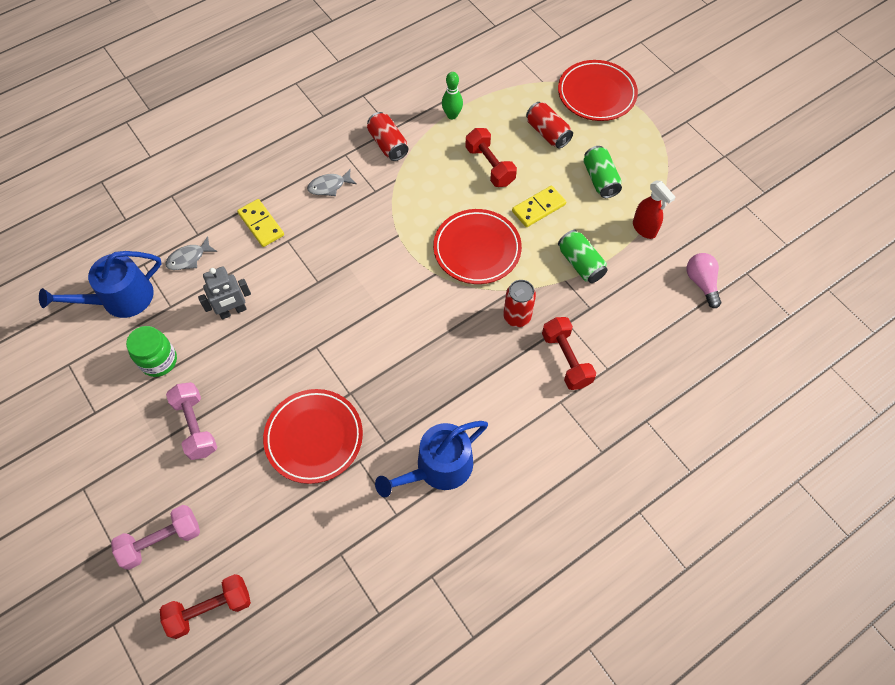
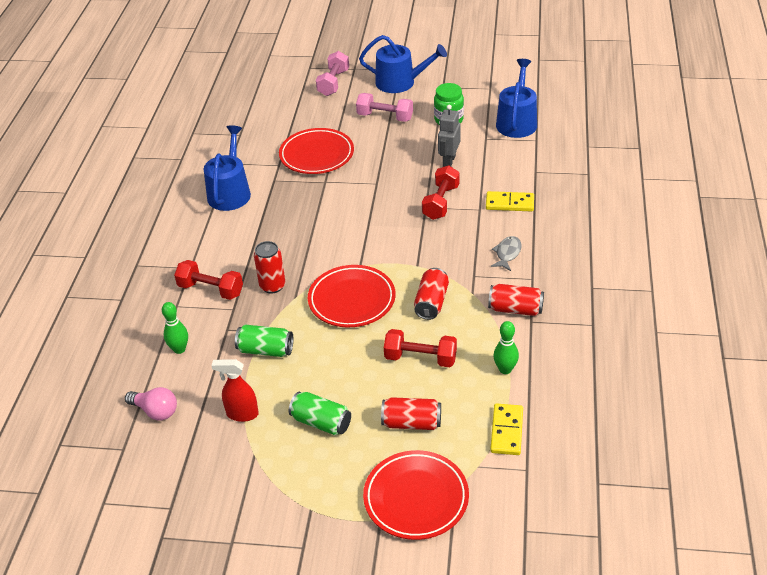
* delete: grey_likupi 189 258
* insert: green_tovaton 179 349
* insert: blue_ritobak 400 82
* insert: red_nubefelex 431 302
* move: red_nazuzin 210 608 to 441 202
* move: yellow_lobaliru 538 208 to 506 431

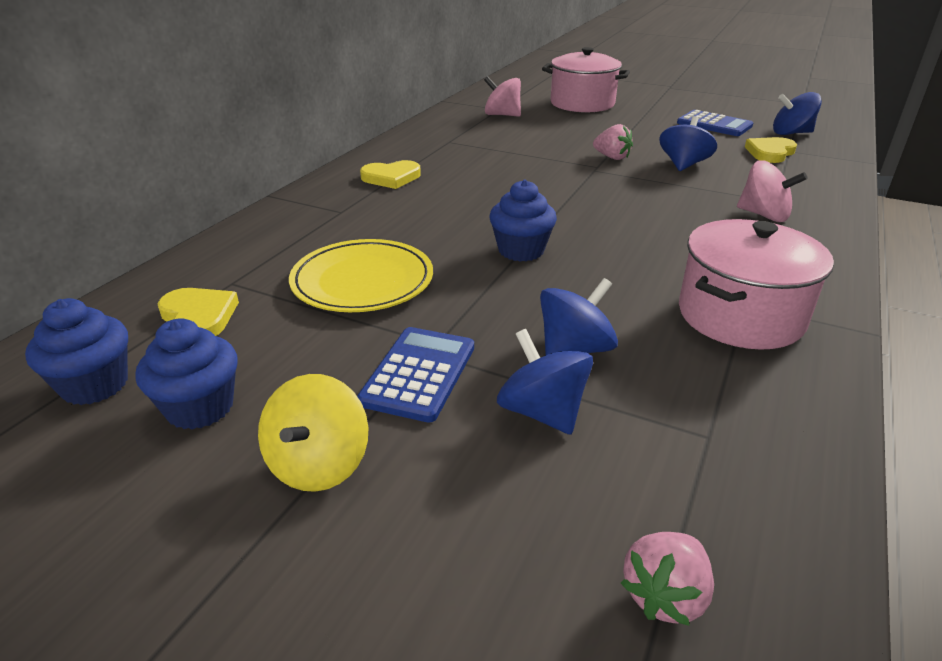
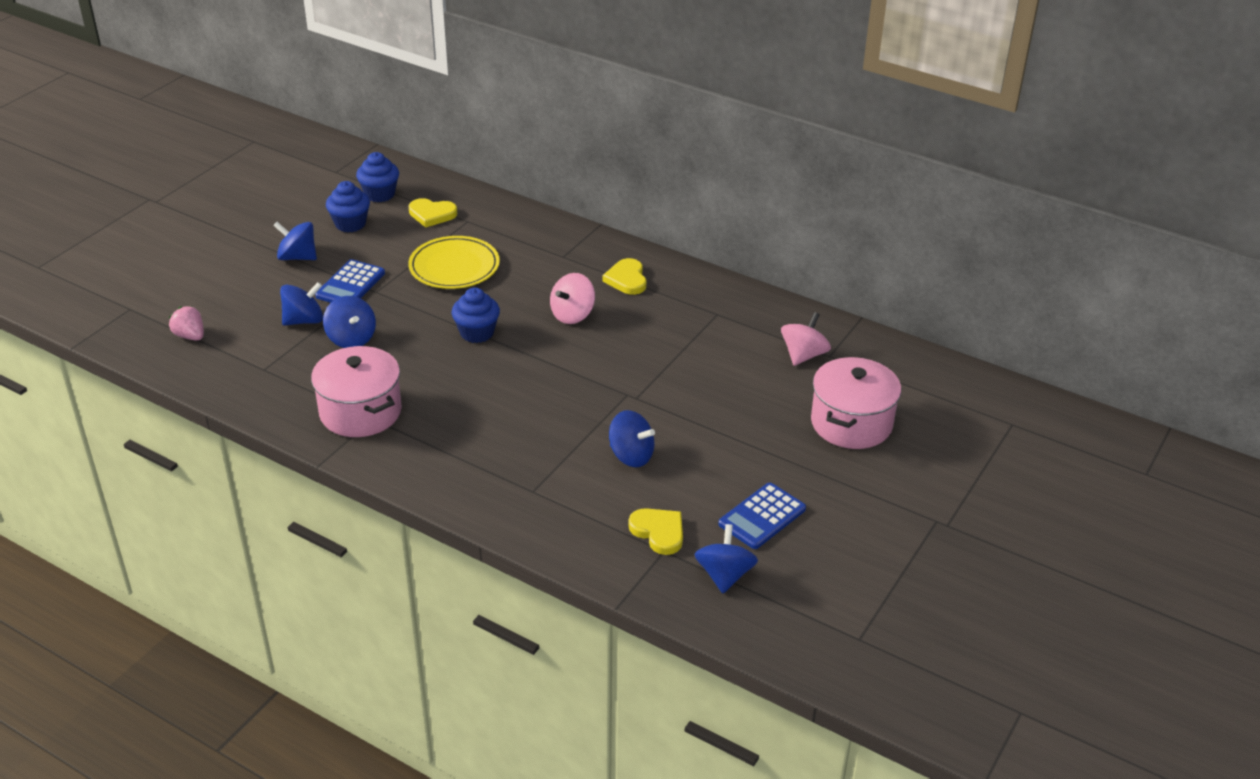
* delete: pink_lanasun 612 157
* move: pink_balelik 764 215 to 572 315
* recolor: yellow_balelik 319 464 to blue_balelik 297 257
* rotate: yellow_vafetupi 199 317 = 432 214 45 degrees clockwise
* rotate: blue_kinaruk 418 374 = 350 285 90 degrees clockwise

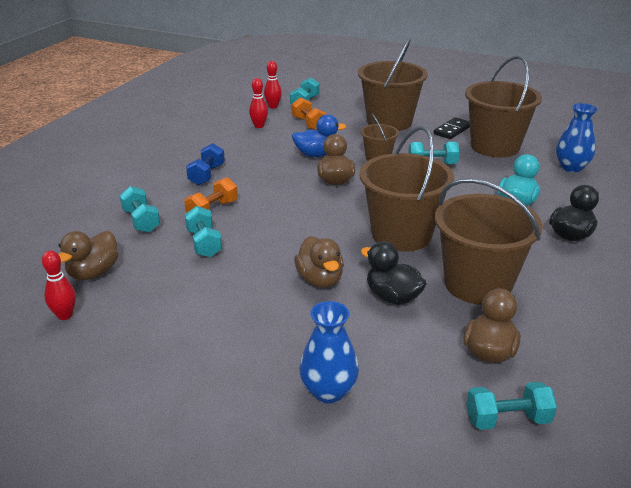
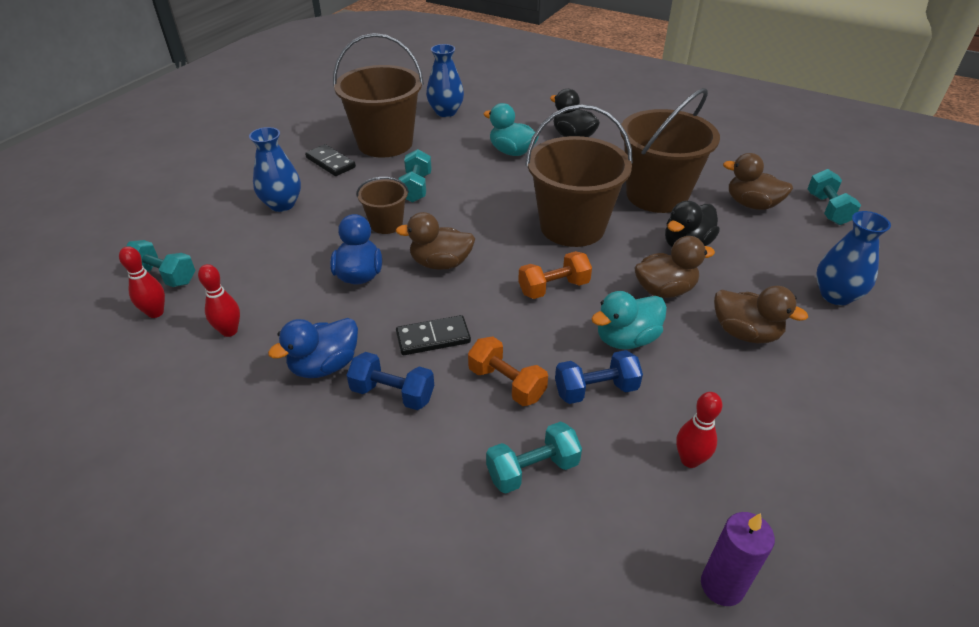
* insert: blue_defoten 324 365
* insert: black_lobaliru 433 338
* insert: turquoise_defoten 626 339
* insert: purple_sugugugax 722 585
* move: red_tovaton 65 315 to 689 460
* move: brown_defoten 93 273 to 745 333
* move: orange_nazuzin 308 124 to 553 288
* replace: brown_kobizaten 389 122 to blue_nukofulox 282 204
* recolor: turquoise_nazuzin 204 243 to blue_nazuzin 596 390

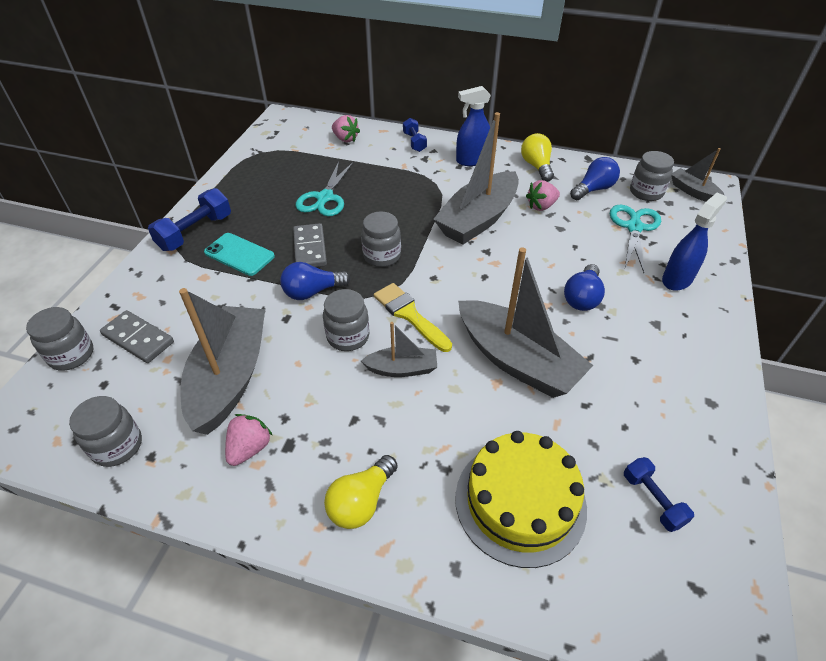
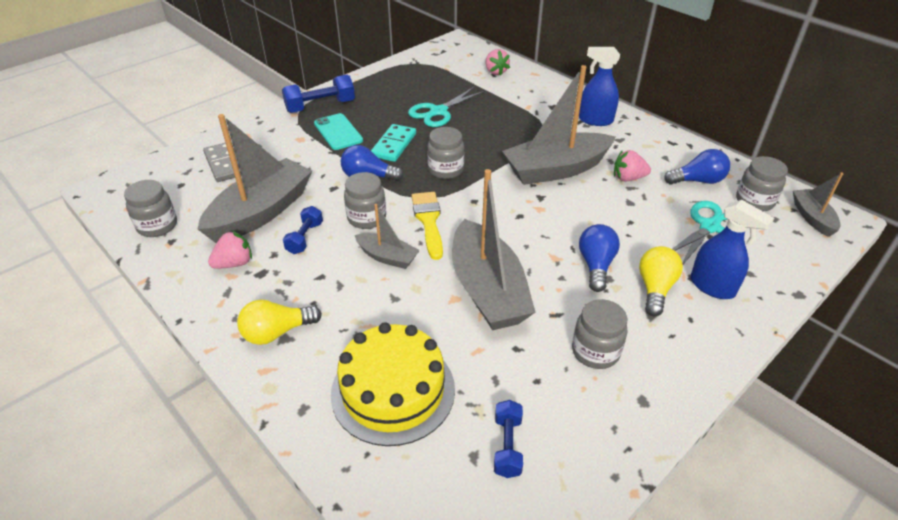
* move: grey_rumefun 71 355 to 595 351
* move: blue_nazuzin 414 142 to 305 238
* move: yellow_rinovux 536 166 to 655 289
* recolor: grey_lobaliru 310 248 to turquoise_lobaliru 394 145
* rotate: blue_rinovux 582 298 = 596 265 135 degrees clockwise
* rotate: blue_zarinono 677 279 = 712 287 60 degrees clockwise

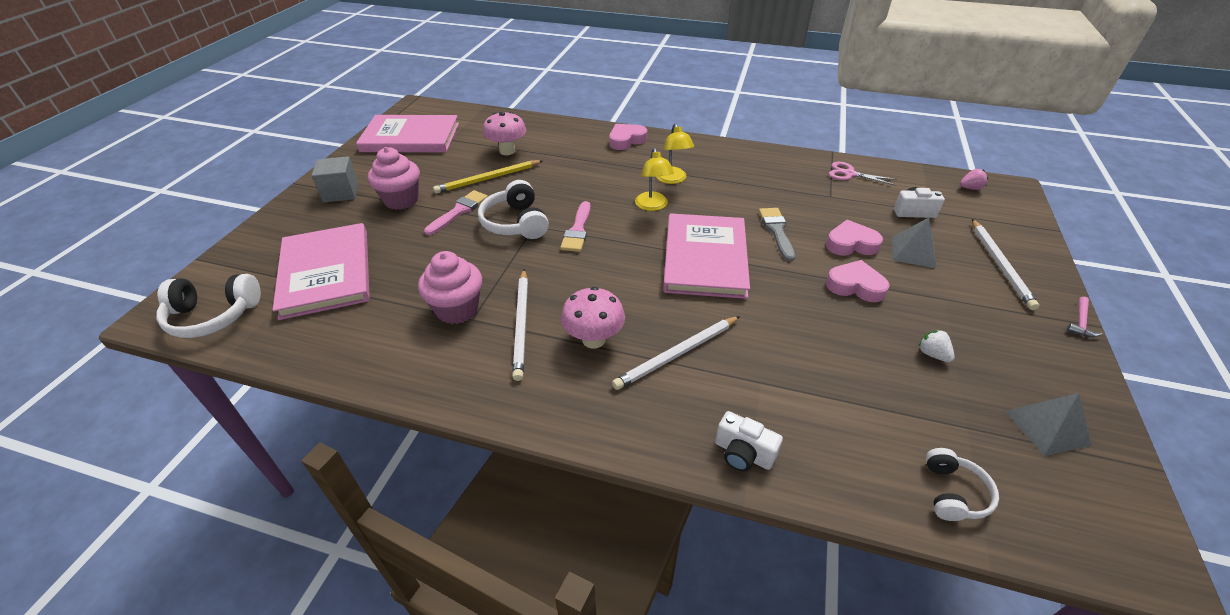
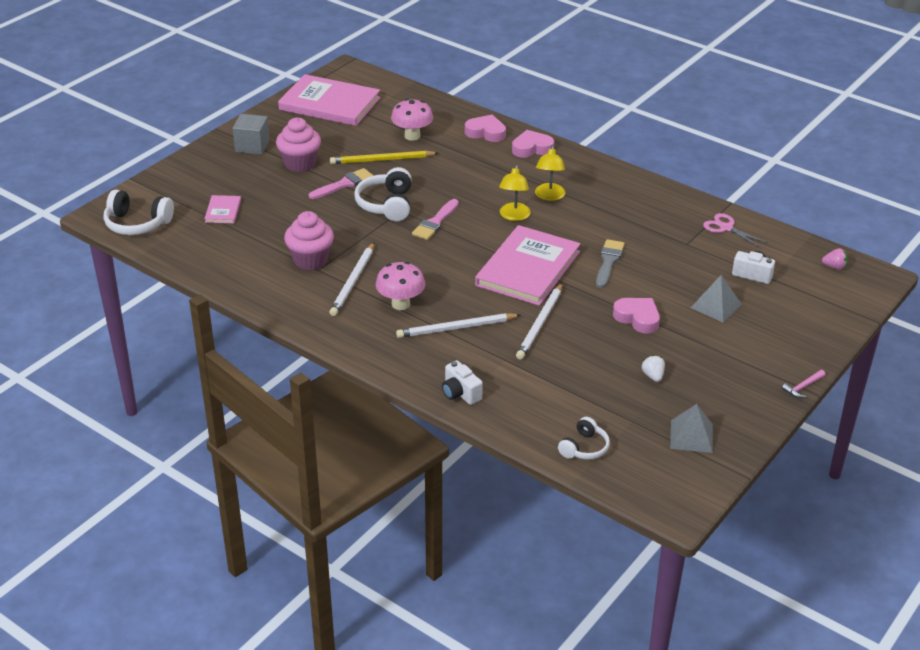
* move: pink_vafetupi 851 244 to 486 132
* move: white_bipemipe 1000 265 to 540 324
* resize: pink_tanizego 326 273 = 223 211 x0.44

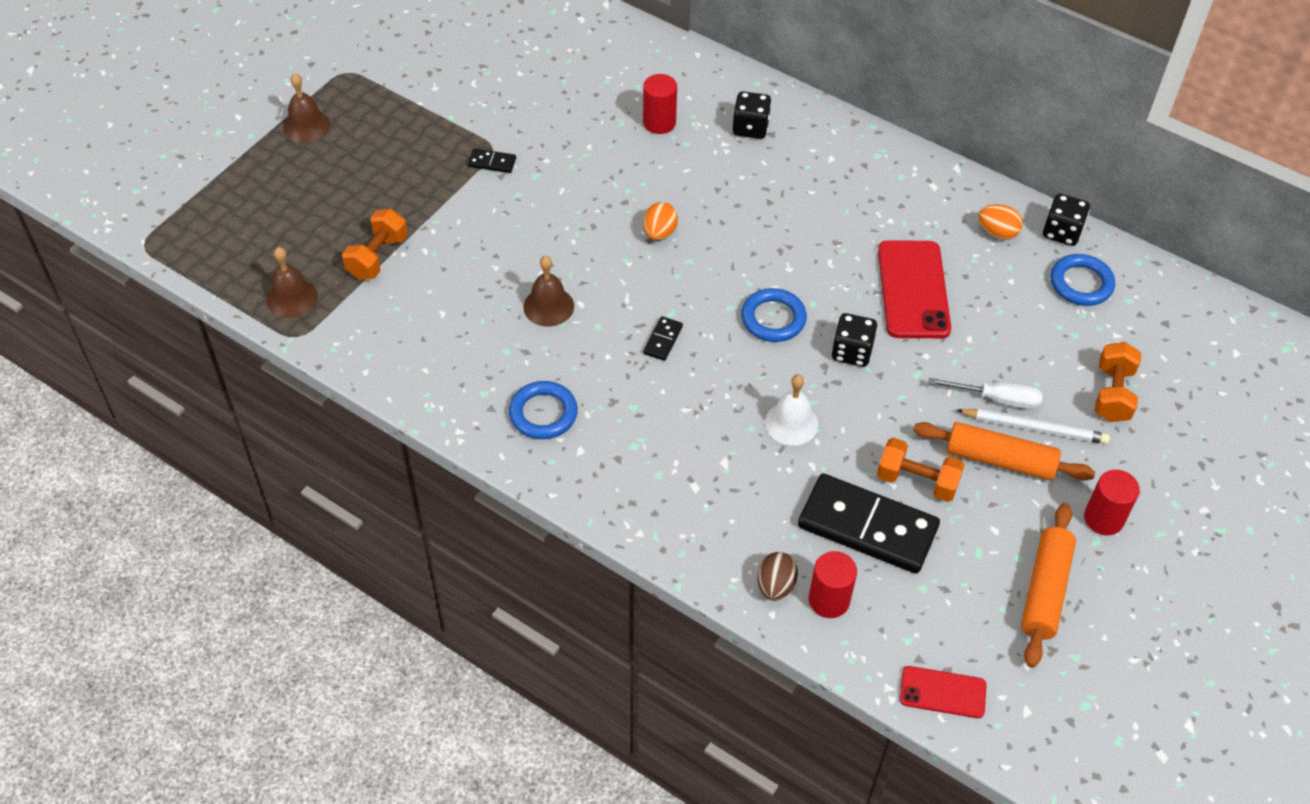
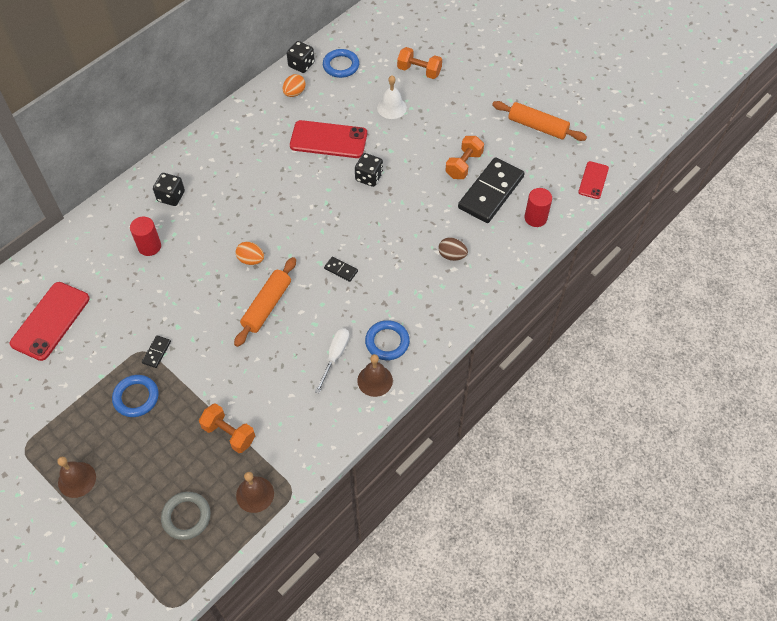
* delete: white_bipemipe 1034 428
* delete: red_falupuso 1103 519
* insert: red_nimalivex 50 321
* insert: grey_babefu 186 517
* move: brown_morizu 548 306 to 375 380
* move: blue_babefu 773 318 to 136 397
* move: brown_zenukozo 775 586 to 452 255
* move: white_morizu 791 423 to 391 107
* move: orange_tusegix 1000 460 to 267 306
* move: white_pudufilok 997 399 to 335 356

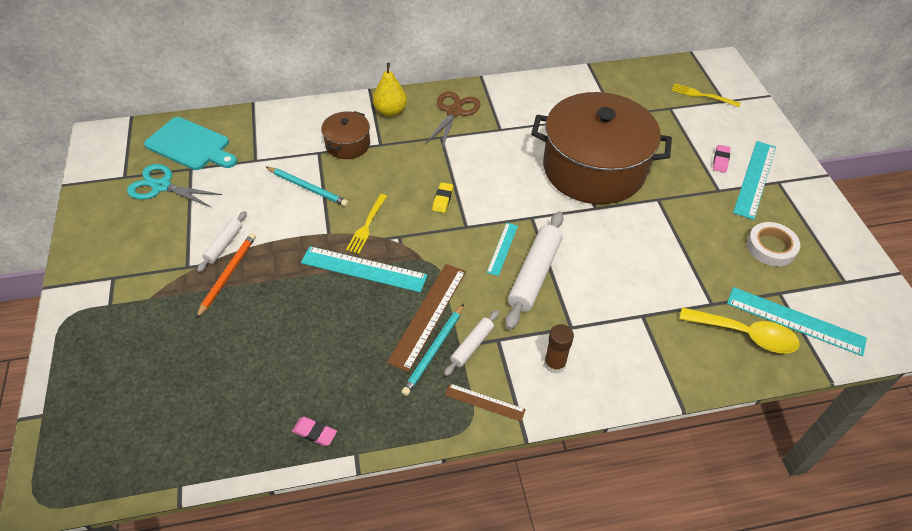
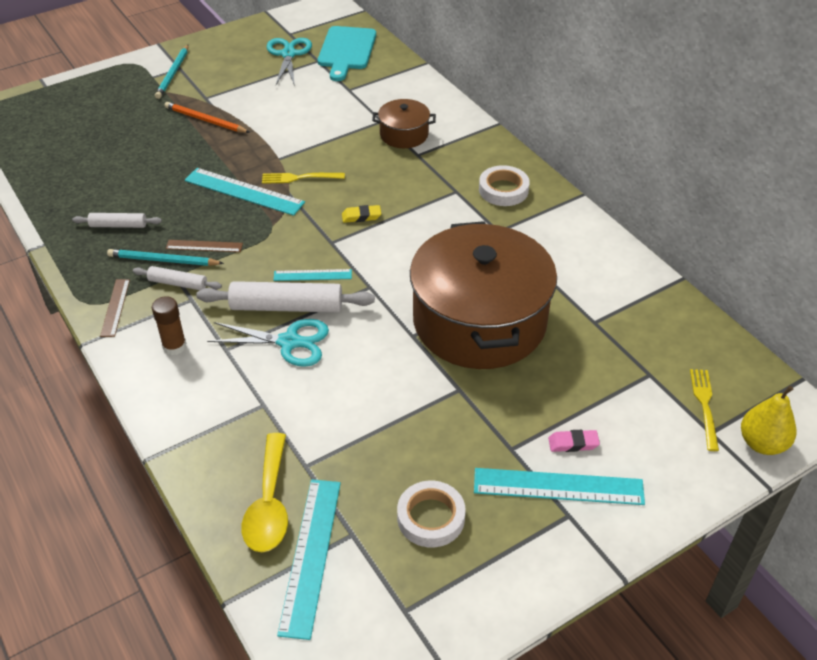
* delete: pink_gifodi 314 433
* insert: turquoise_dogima 289 342
* move: white_tusegix 224 244 to 118 225
* move: turquoise_bipemipe 308 188 to 173 73
* move: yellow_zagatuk 390 111 to 762 443
* replace: brown_dogima 454 112 to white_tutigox 503 190
* rotate: orange_bipemipe 228 275 = 205 120 150 degrees counterclockwise
* rotate: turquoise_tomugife 363 269 = 244 191 60 degrees counterclockwise
* resize: brown_tomugife 428 315 = 204 246 x0.56

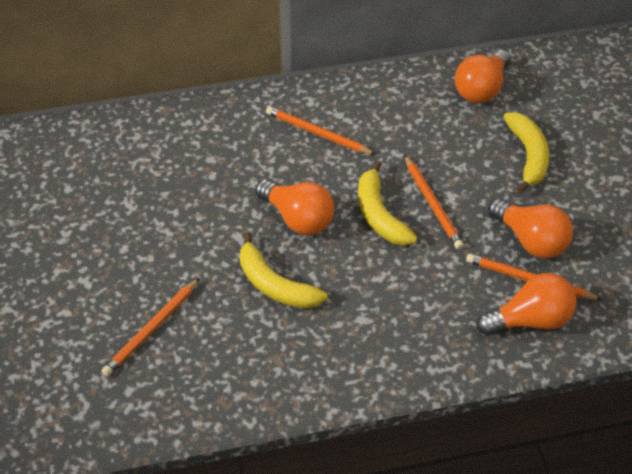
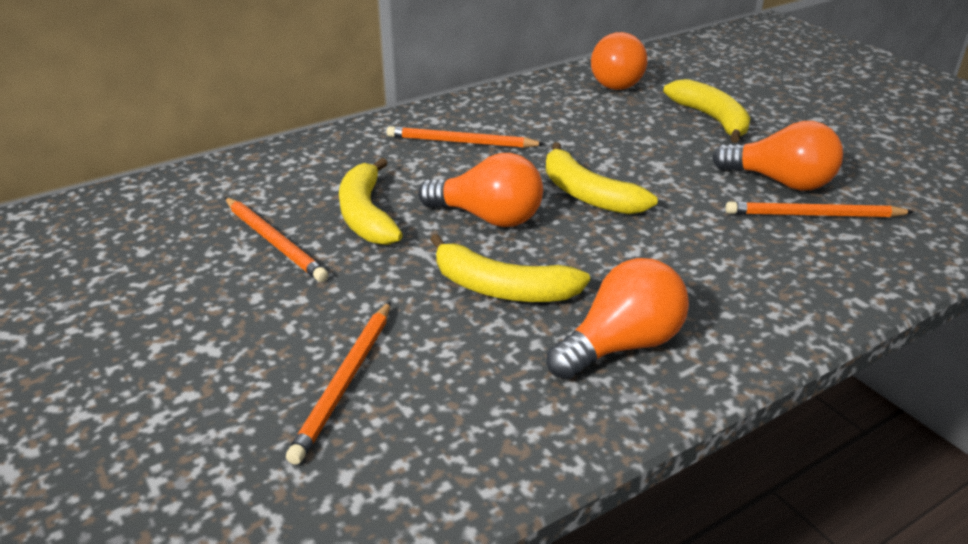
* insert: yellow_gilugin 366 215
* move: orange_bipemipe 433 204 to 274 242
* move: orange_rinovux 530 320 to 621 345

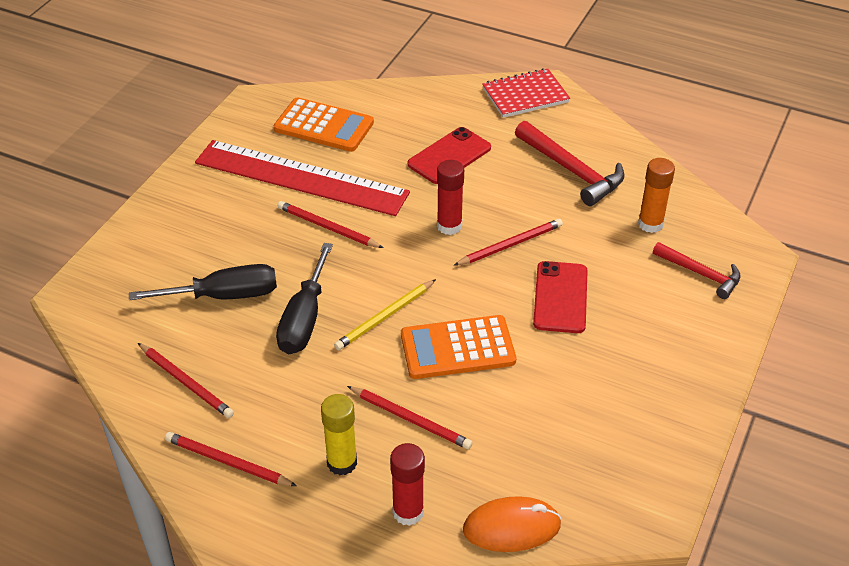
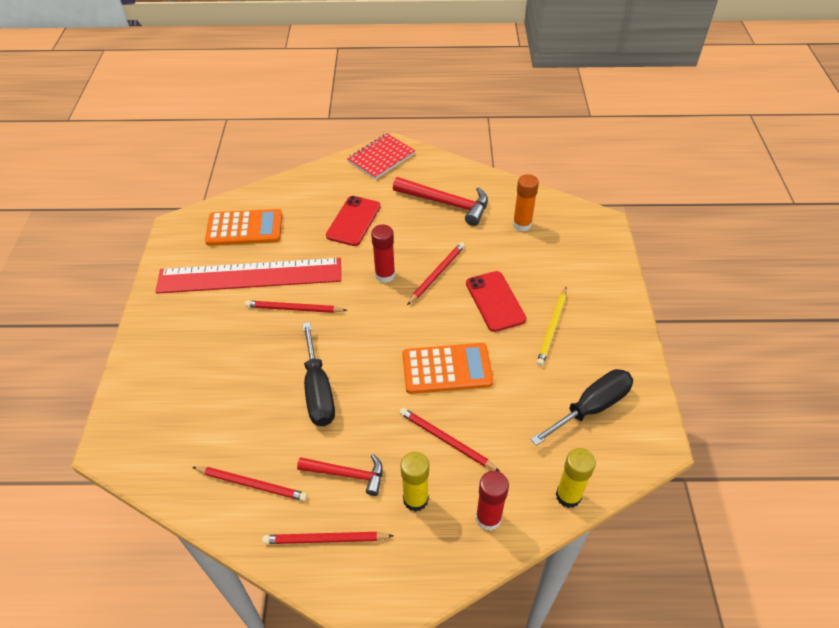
* move: black_pudufilok 224 296 to 591 407
* move: yellow_bipemipe 385 317 to 552 328
* move: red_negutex 701 274 to 347 474
* replace: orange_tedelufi 511 527 to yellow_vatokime 568 496
* rotate: red_bipemipe 410 419 = 446 440 150 degrees counterclockwise
* rotate: orange_kinaruk 457 348 = 447 369 150 degrees counterclockwise

